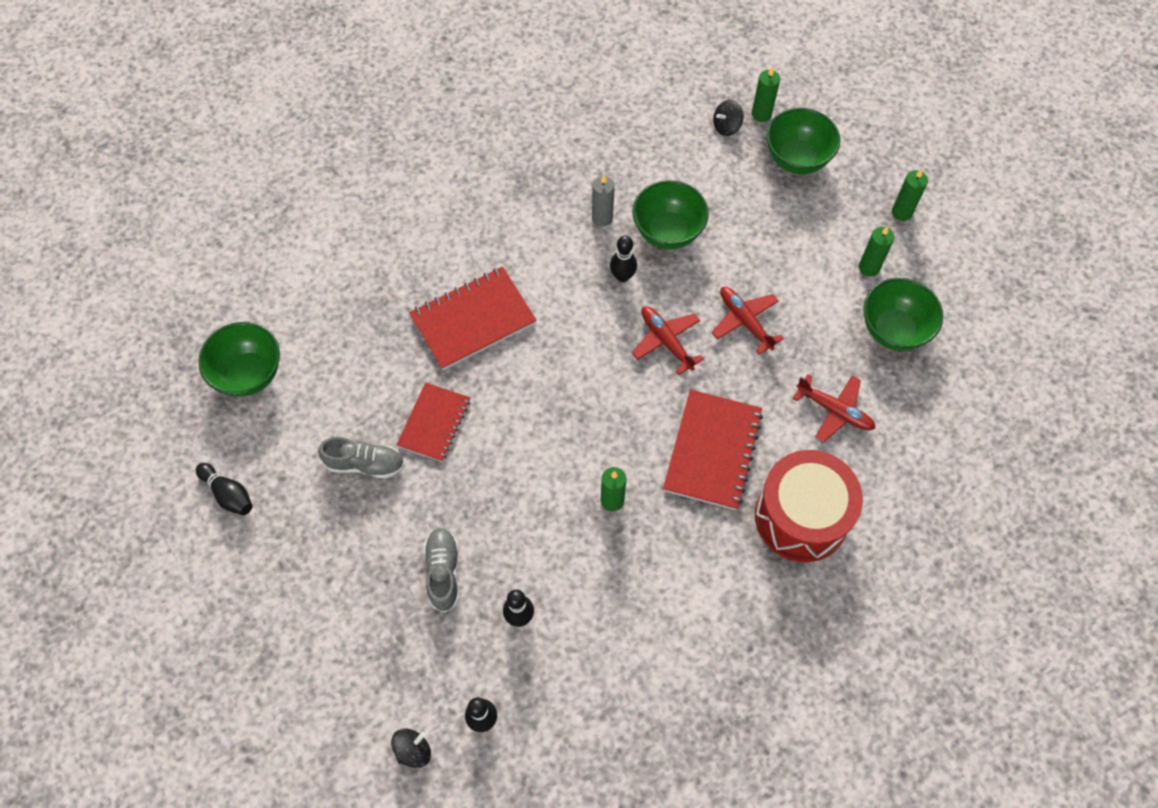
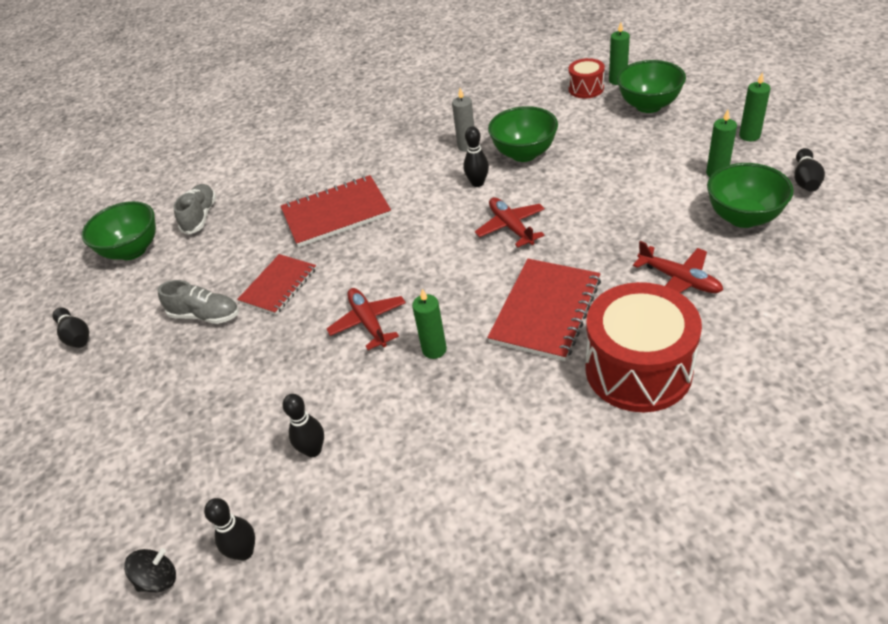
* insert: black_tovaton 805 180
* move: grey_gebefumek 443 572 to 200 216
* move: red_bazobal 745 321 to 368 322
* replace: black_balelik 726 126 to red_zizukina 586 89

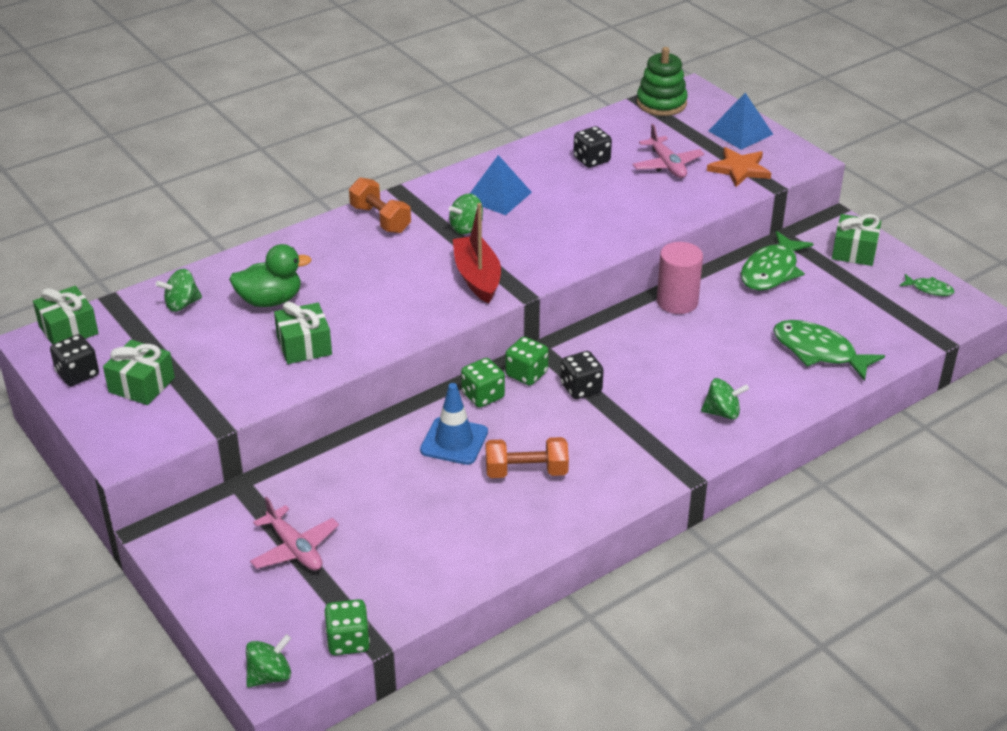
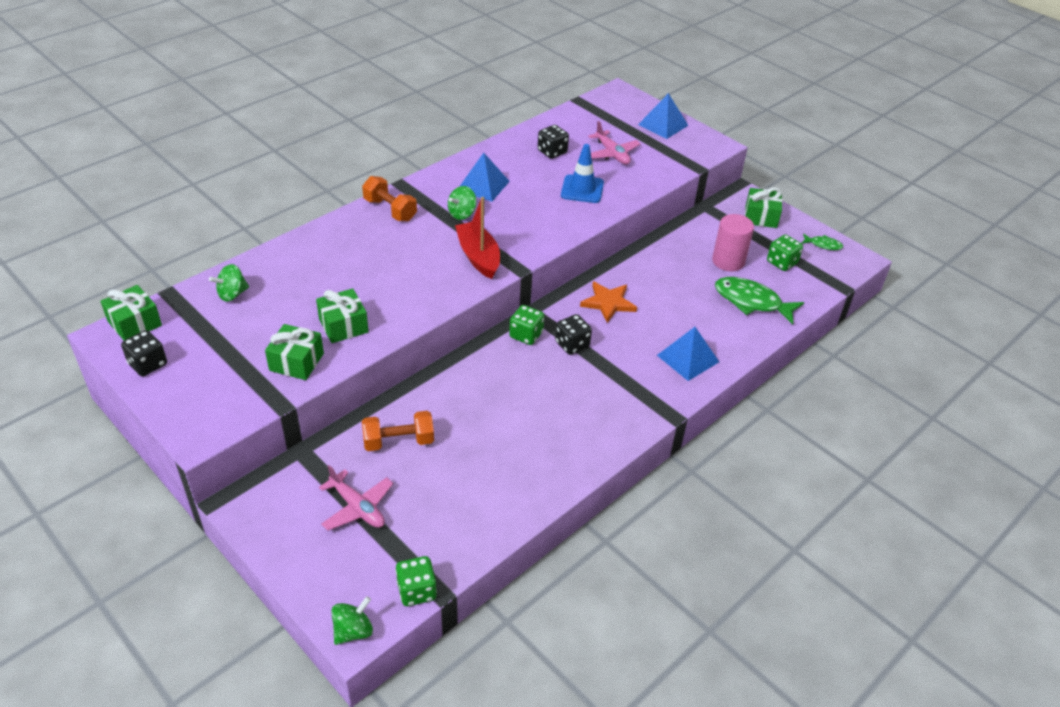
* delete: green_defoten 270 300
* delete: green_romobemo 661 103
* delete: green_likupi 771 271
* move: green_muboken 141 385 to 296 362
* move: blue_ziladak 454 441 to 582 189
* move: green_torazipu 483 396 to 782 262
* move: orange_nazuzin 526 472 to 398 441
* move: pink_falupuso 677 302 to 728 261
* move: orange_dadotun 739 169 to 608 303
* replace: green_balelik 722 413 to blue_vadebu 688 358

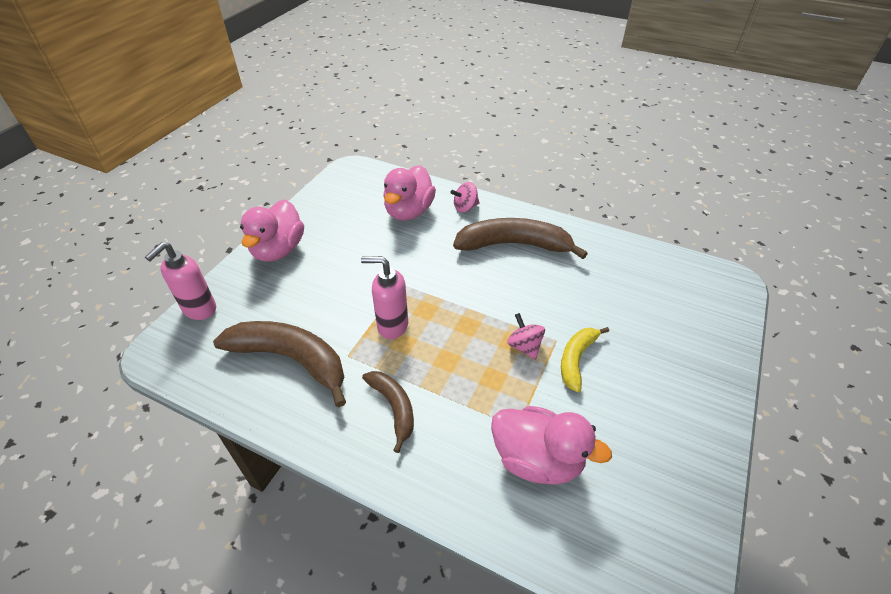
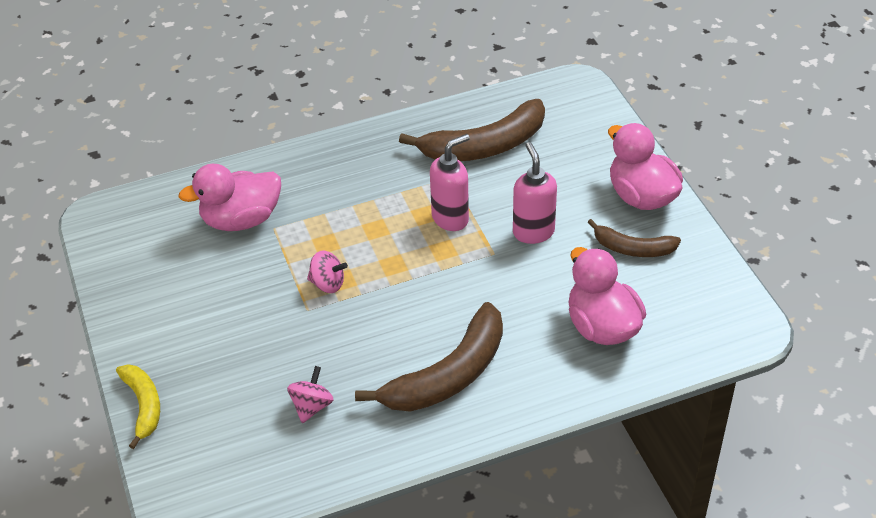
* move: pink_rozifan 199 309 to 533 232
* move: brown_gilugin 394 407 to 633 248
* move: pink_balelik 465 207 to 312 406
* move: yellow_gilugin 576 360 to 143 405

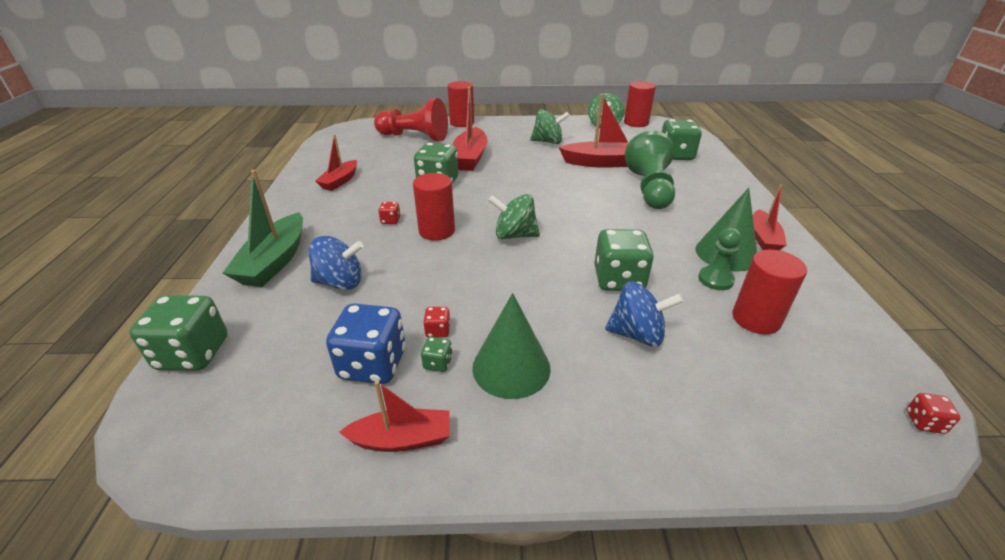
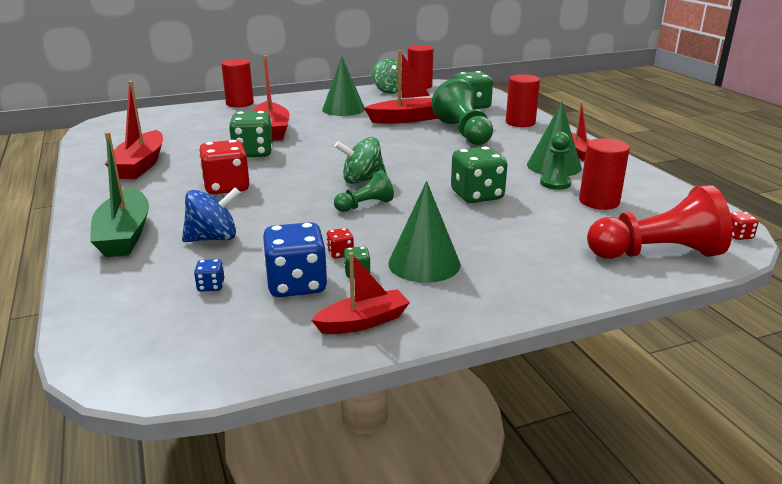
* delete: green_torazipu 193 353
* delete: blue_balelik 637 334
* insert: blue_torazipu 211 286
* insert: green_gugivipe 365 205
* move: red_gugivipe 414 137 to 656 253
* move: red_falupuso 437 231 to 520 123
* replace: green_balelik 548 142 to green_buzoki 343 109
* resize: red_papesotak 340 181 = 141 165 x1.57
* resize: red_torazipu 390 220 = 226 187 x2.26

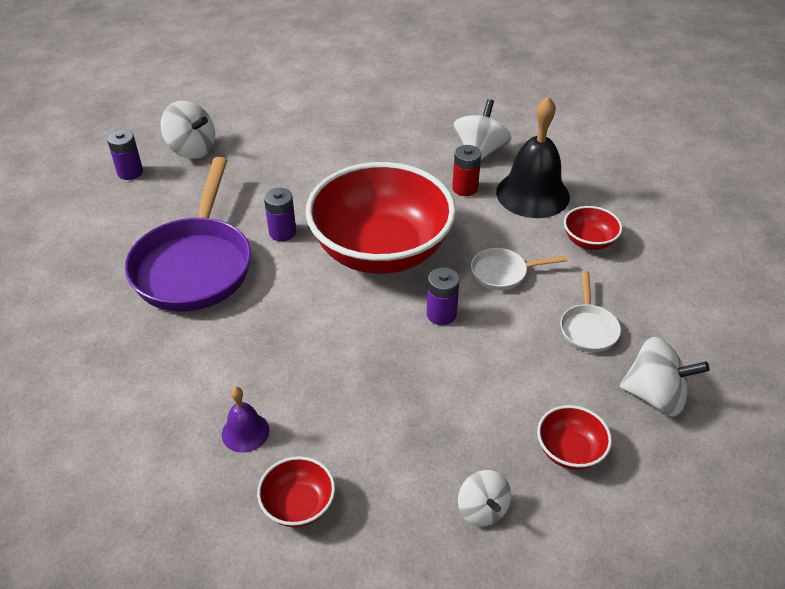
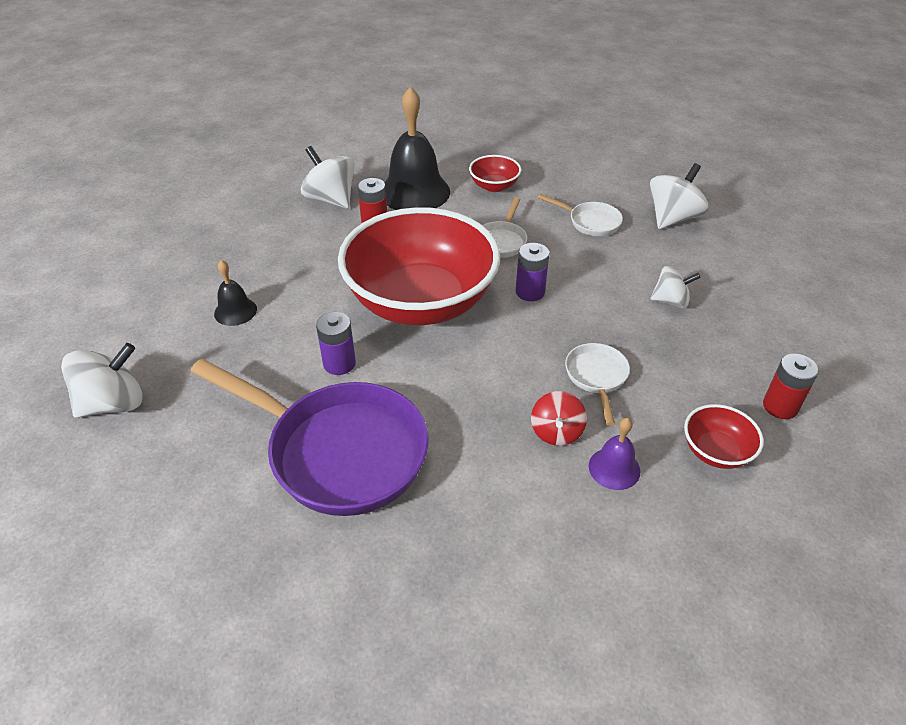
* delete: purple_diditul 130 172
* delete: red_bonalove 569 451
* insert: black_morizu 235 311
* insert: red_balelik 556 432
* insert: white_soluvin 596 377
* insert: red_diditul 780 406
* move: white_balelik 482 509 to 670 301

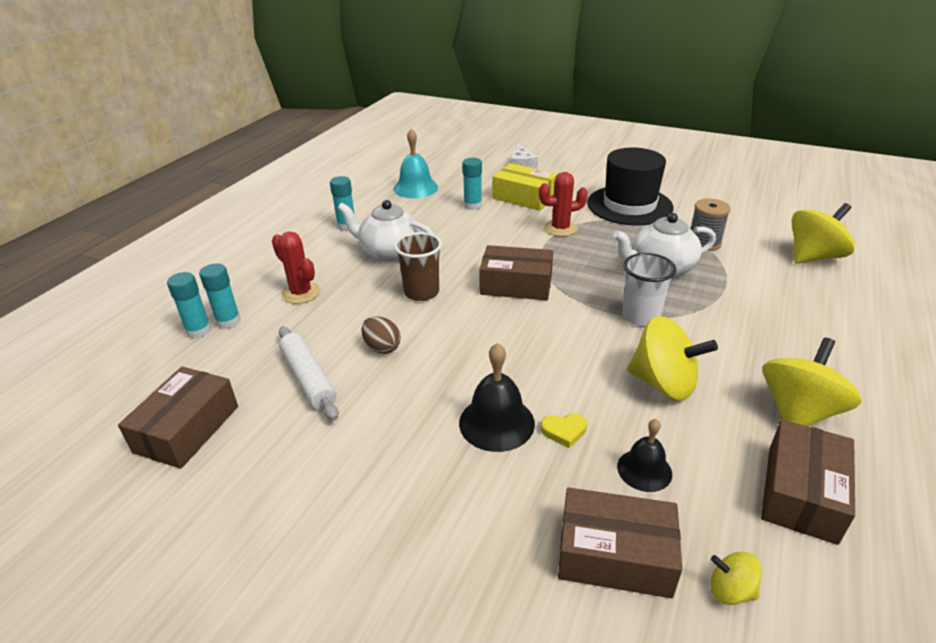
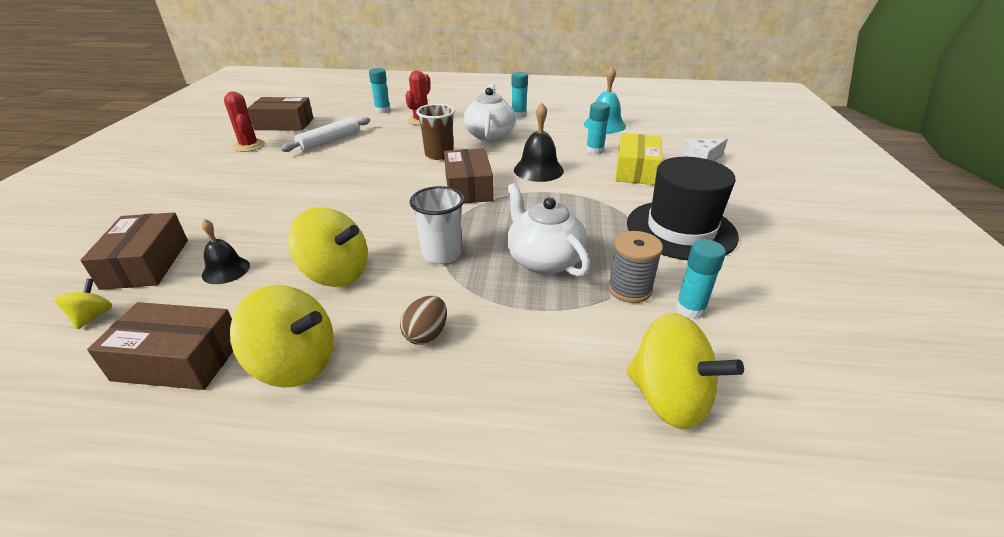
* delete: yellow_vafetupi 564 431
* move: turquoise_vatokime 198 331 to 690 309
* move: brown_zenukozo 382 347 to 426 334
* move: black_morizu 496 422 to 538 170
* move: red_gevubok 560 228 to 249 146
* rotate: yellow_balelik 663 383 = 336 273 75 degrees counterclockwise

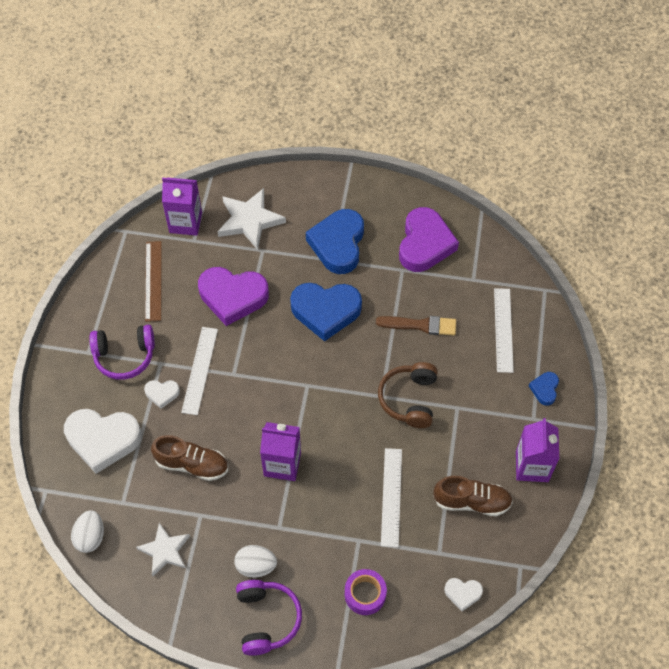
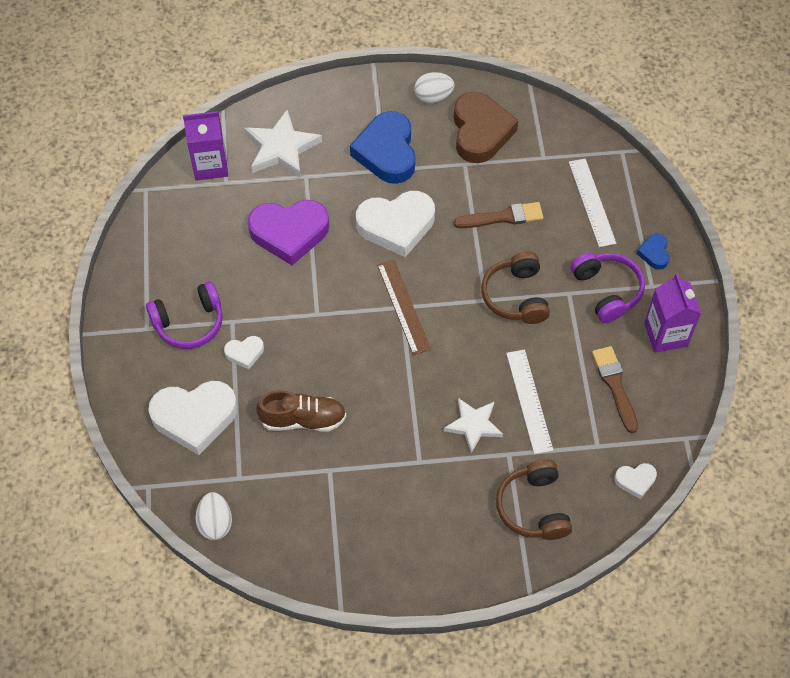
* delete: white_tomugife 200 370
* delete: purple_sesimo 282 464
* move: white_dadotun 165 550 to 473 425
* move: brown_tomugife 153 280 to 403 306
* move: white_zenukozo 256 566 to 433 97
* move: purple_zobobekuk 267 619 to 607 291
* replace: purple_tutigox 365 594 to brown_zobobekuk 533 507
* replace: brown_gebefumek 472 502 to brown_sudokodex 615 385
* recolor: blue_vafetupi 325 311 to white_vafetupi 396 225
* recolor: purple_vafetupi 425 244 to brown_vafetupi 480 132

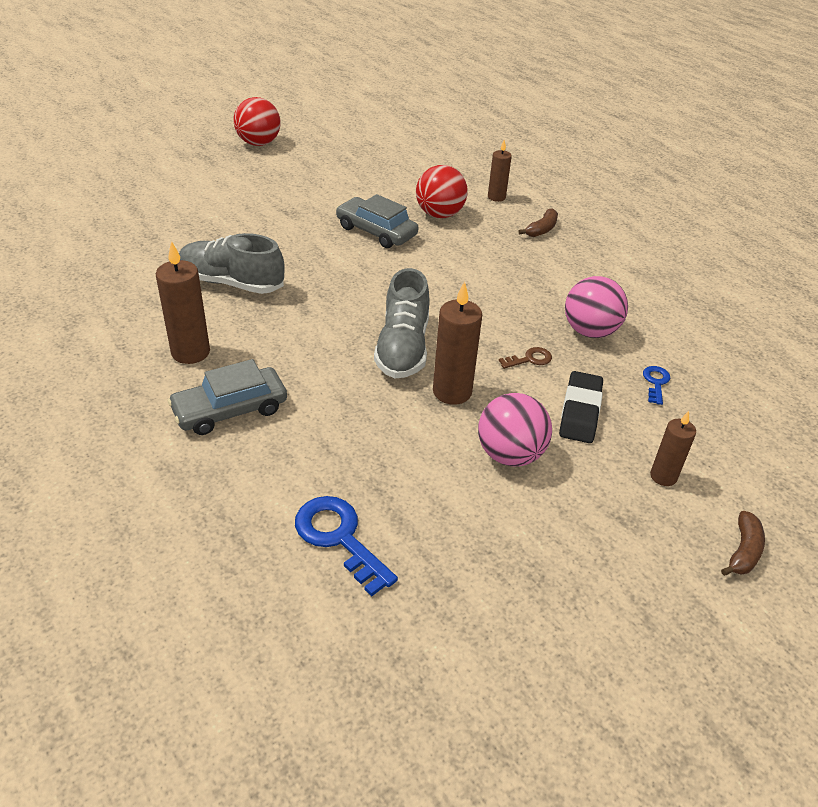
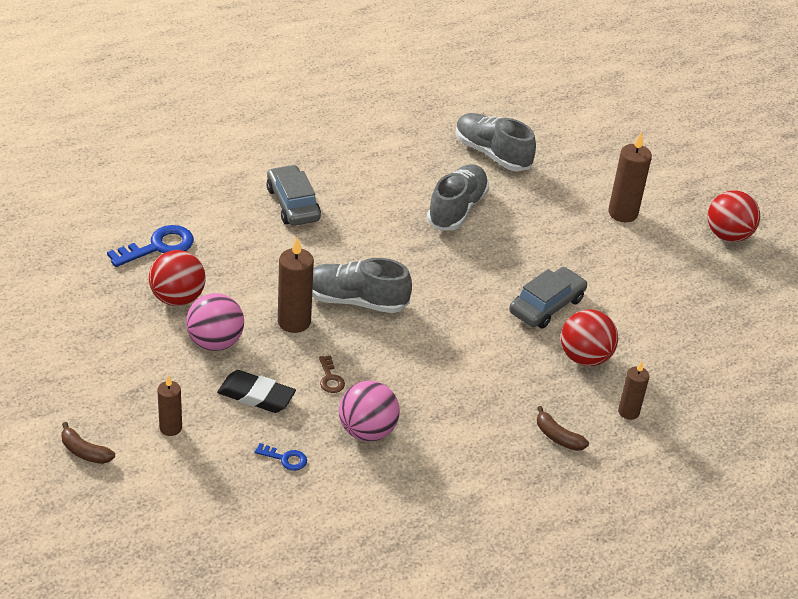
* insert: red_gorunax 178 298
* insert: grey_gebefumek 492 154
* move: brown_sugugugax 190 352 to 622 213

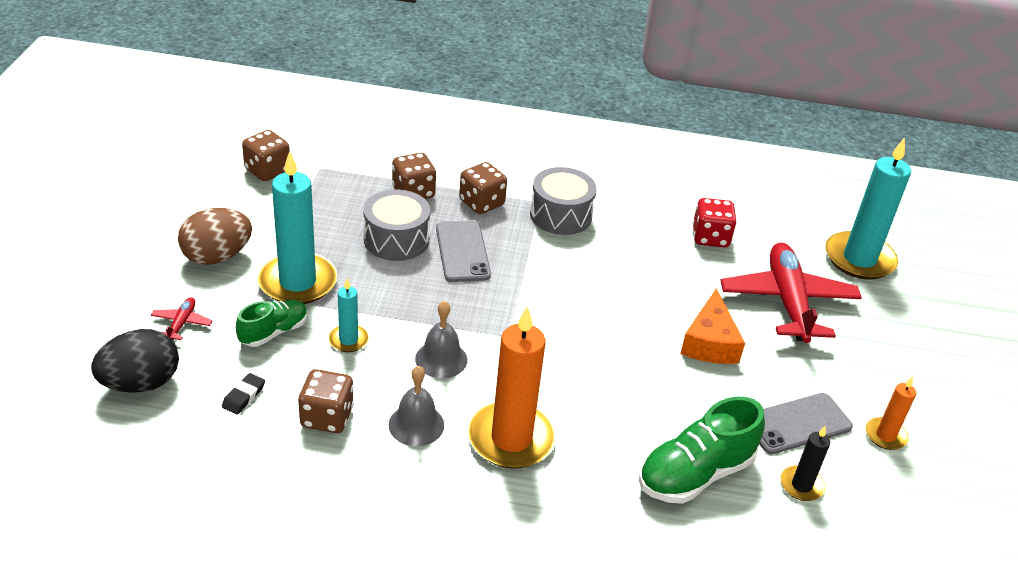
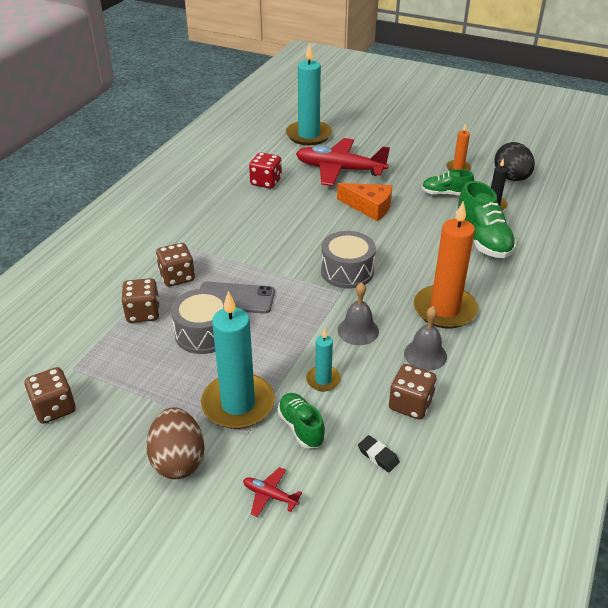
* move: black_zenukozo 141 383 to 511 178
* move: grey_zizukina 560 215 to 347 271
* replace: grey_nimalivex 797 424 to green_gebefumek 445 194

